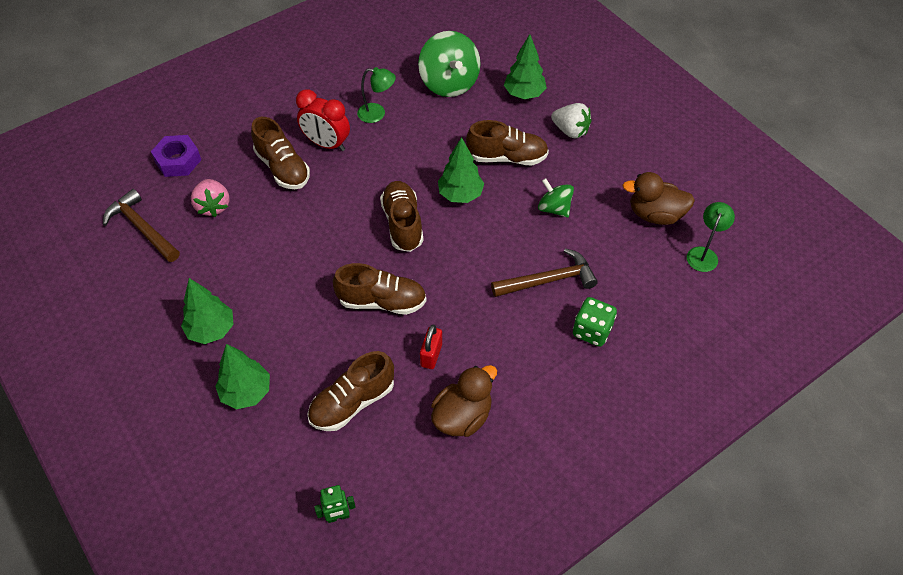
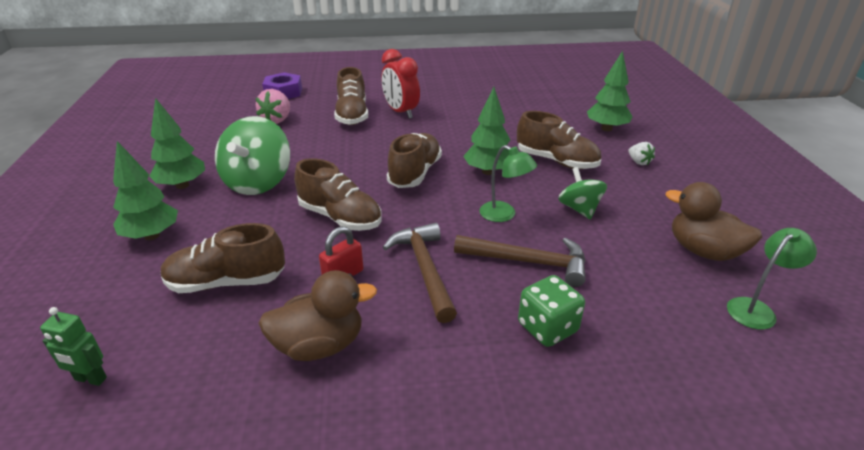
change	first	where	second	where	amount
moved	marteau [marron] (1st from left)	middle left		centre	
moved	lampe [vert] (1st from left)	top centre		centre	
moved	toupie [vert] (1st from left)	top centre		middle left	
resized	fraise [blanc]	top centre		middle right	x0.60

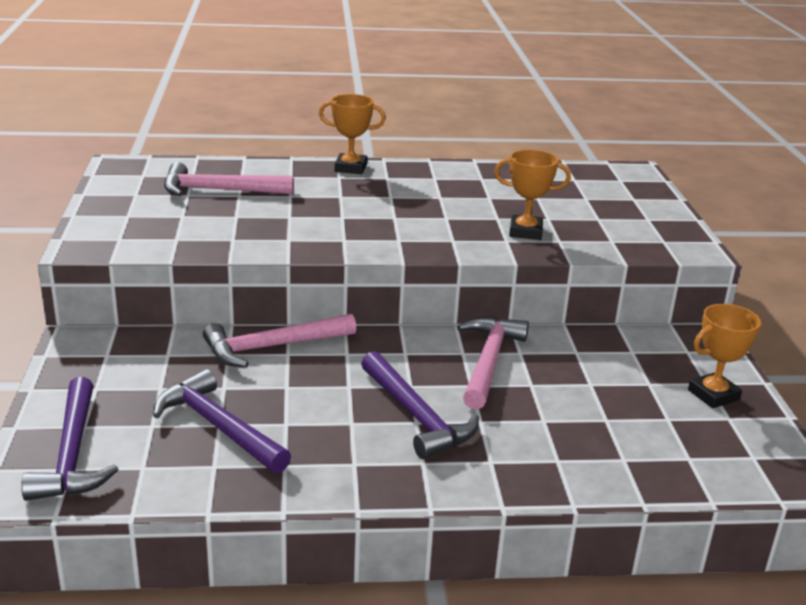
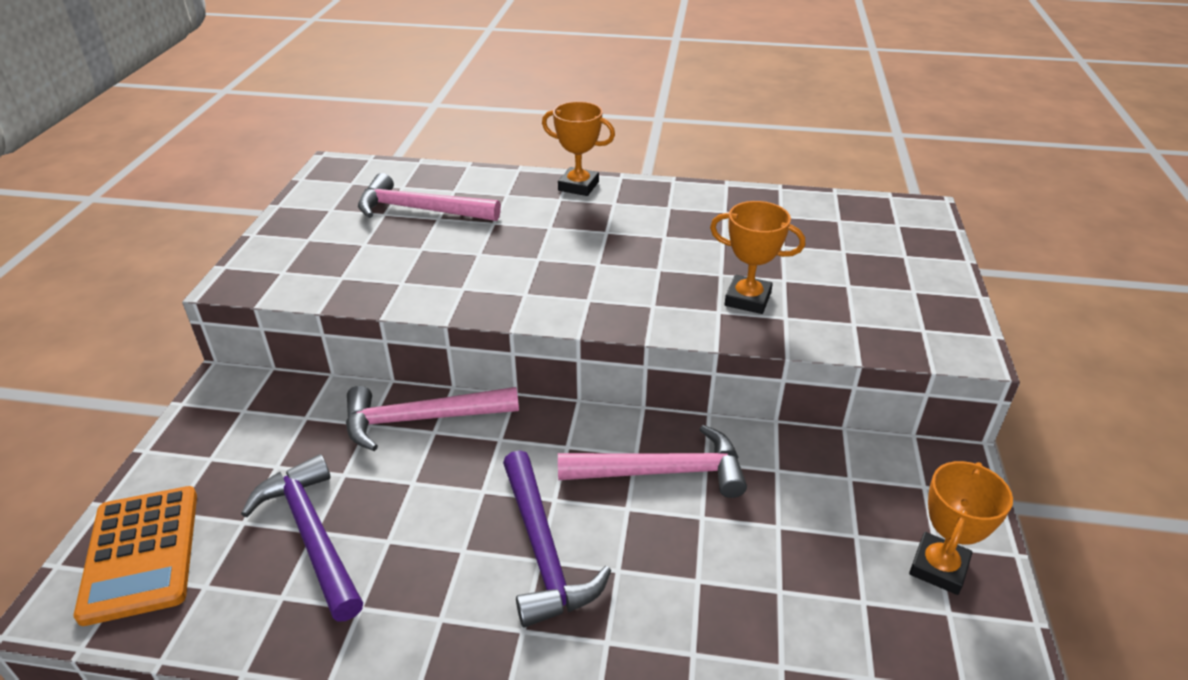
change	first	where	second	where	amount
replaced	marteau [violet] (1st from left)	bottom left	calculatrice [orange]	bottom left	
turned	marteau [rose] (3rd from left)	centre		bottom centre	60 degrees clockwise
turned	trophée [orange] (3rd from left)	middle right		bottom right	45 degrees counterclockwise

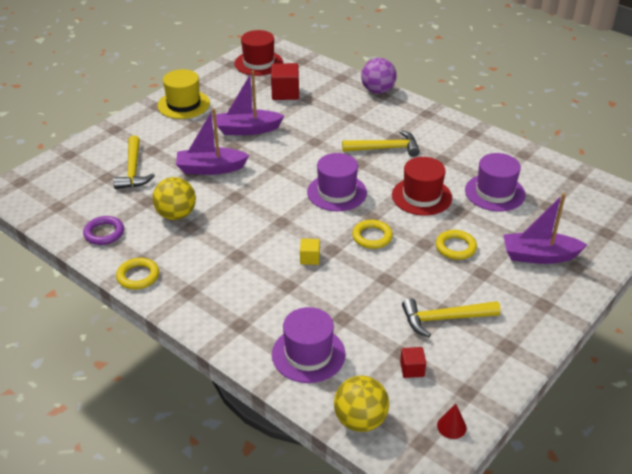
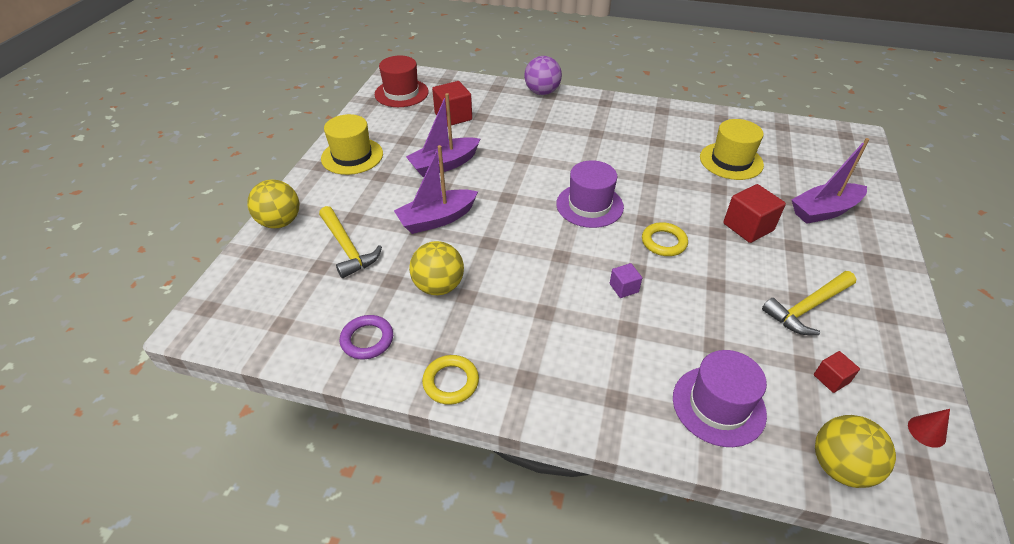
change	first	where	second	where	amount
removed	marteau [jaune] (2nd from left)	top centre			
removed	chapeau [rouge] (2nd from left)	middle right			
added			balle [jaune] (1st from left)	middle left	
replaced	anneau [jaune] (3rd from left)	middle right	cube [rouge] (2nd from left)	middle right	
recoloured	cube [jaune]	centre	cube [violet]	centre	
recoloured	chapeau [violet] (3rd from left)	middle right	chapeau [jaune] (2nd from left)	top right	

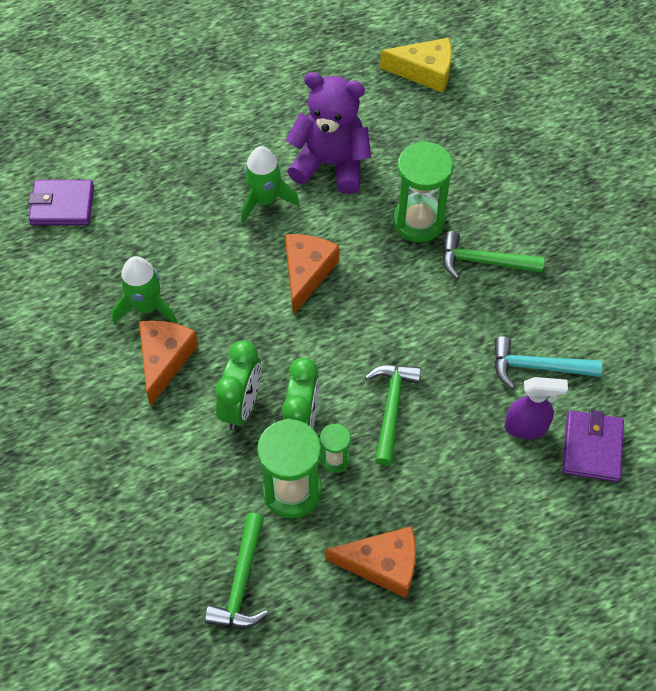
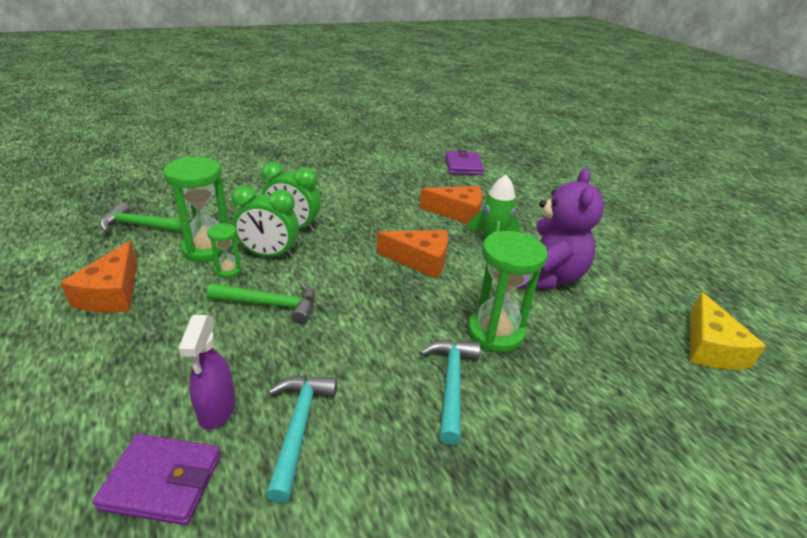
change	first	where	second	where	amount
removed	fusée [vert] (1st from left)	middle left			
moved	fromage [orange] (1st from left in the first image)	middle left	fromage [orange] (3rd from left)	centre	
recoloured	marteau [vert] (3rd from left)	middle right	marteau [turquoise] (2nd from left)	bottom centre	

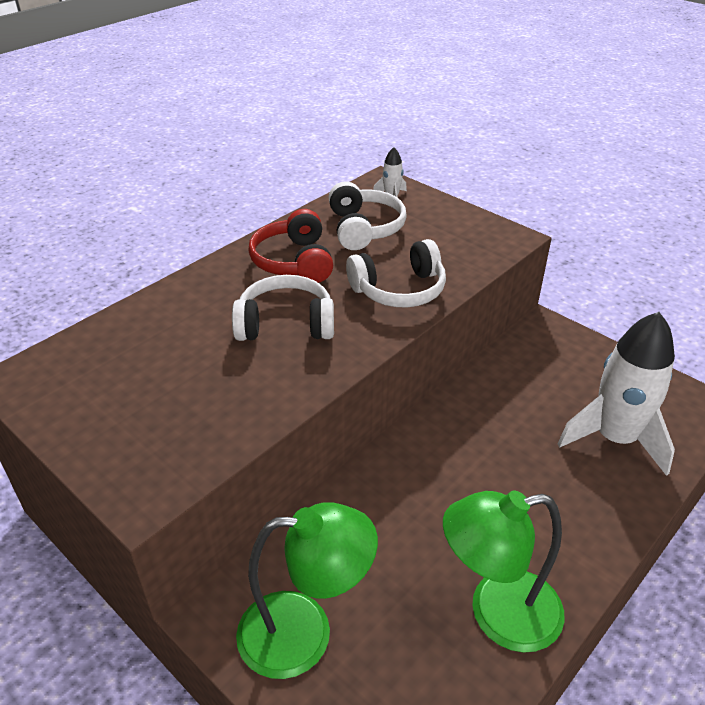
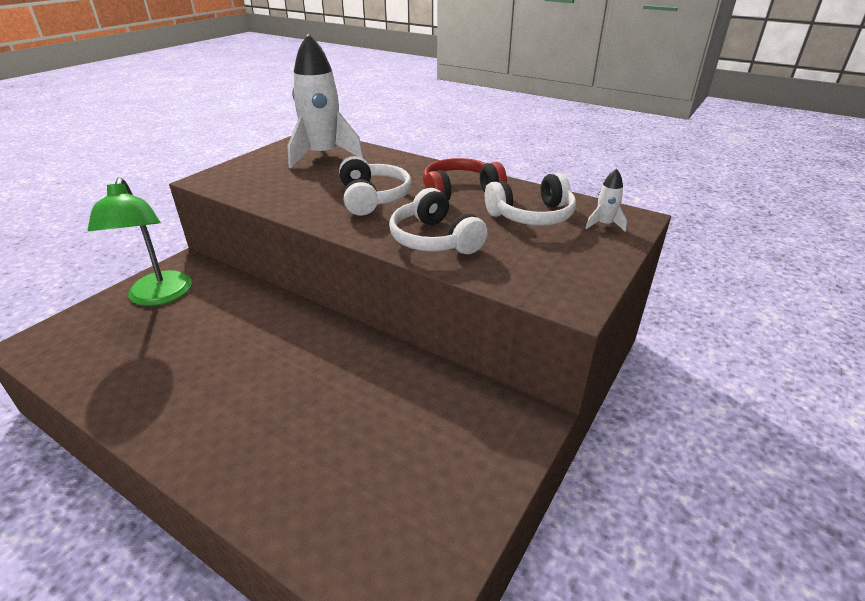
change	first	where	second	where	amount
removed	lampe [vert] (2nd from left)	bottom right			
moved	fusée [blanc] (2nd from left in the first image)	middle right	fusée [blanc] (1st from left)	top centre	

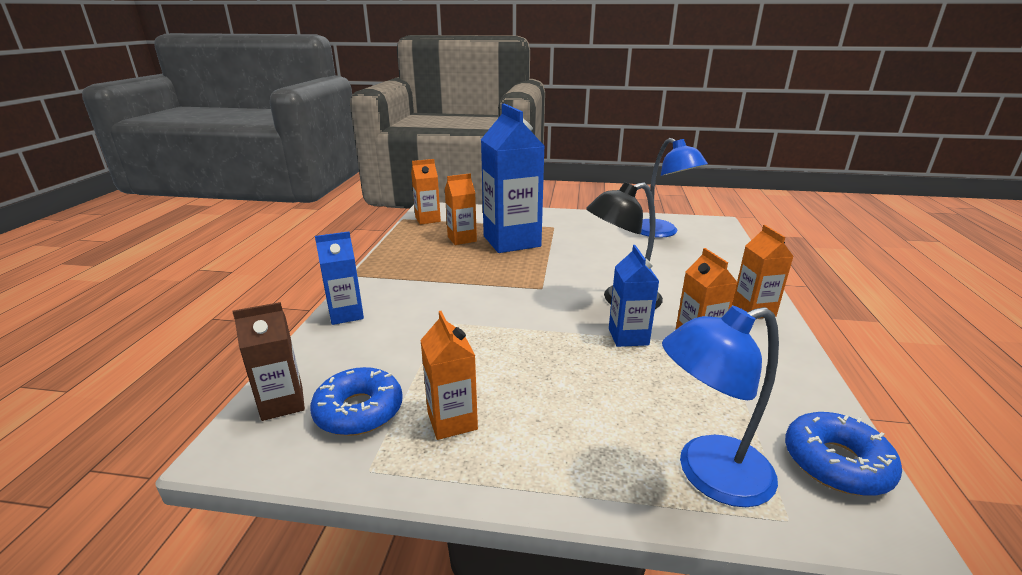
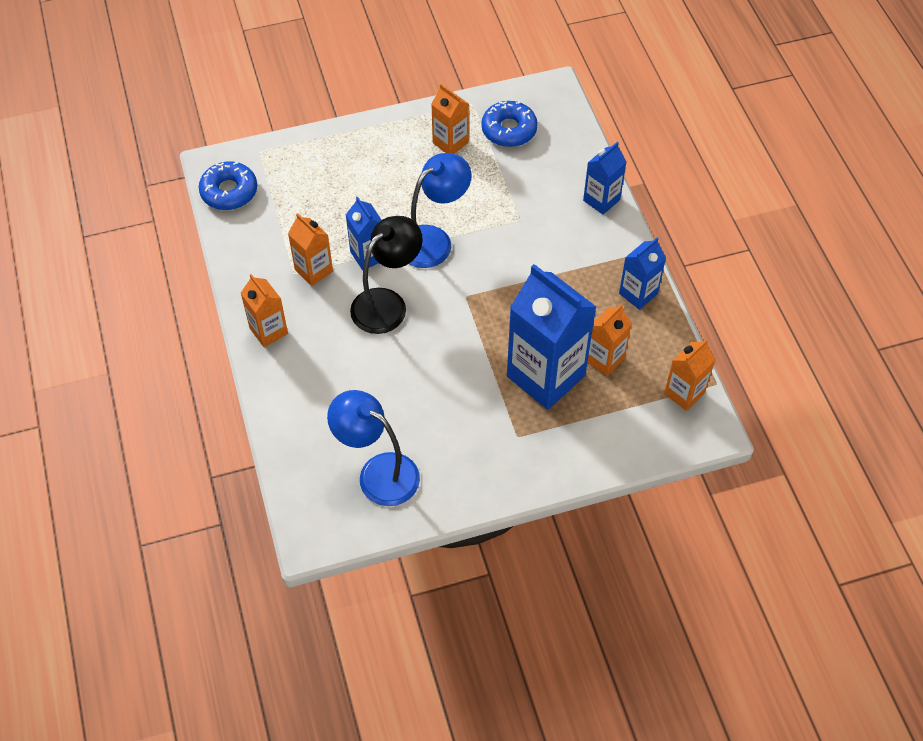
change	first	where	second	where	amount
removed	brique de lait [marron]	middle left			
added			brique de lait [bleu] (4th from left)	middle right	
moved	lampe [bleu] (2nd from left)	bottom right		top centre	

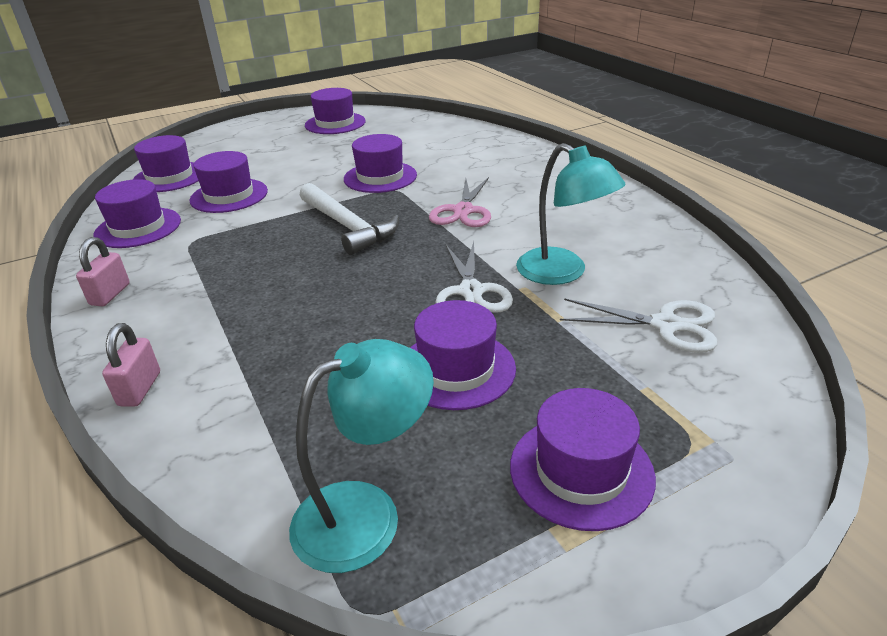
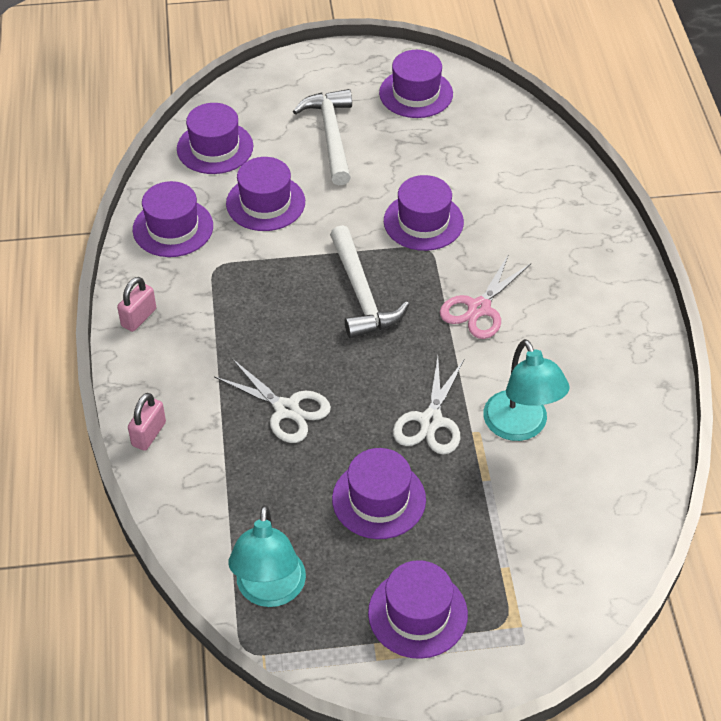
change	first	where	second	where	amount
added			marteau [blanc] (1st from left)	top centre	
moved	ciseaux [blanc] (2nd from left in the first image)	middle right	ciseaux [blanc] (1st from left)	centre	
turned	lampe [turquoise] (1st from left)	bottom centre		bottom centre	105 degrees clockwise

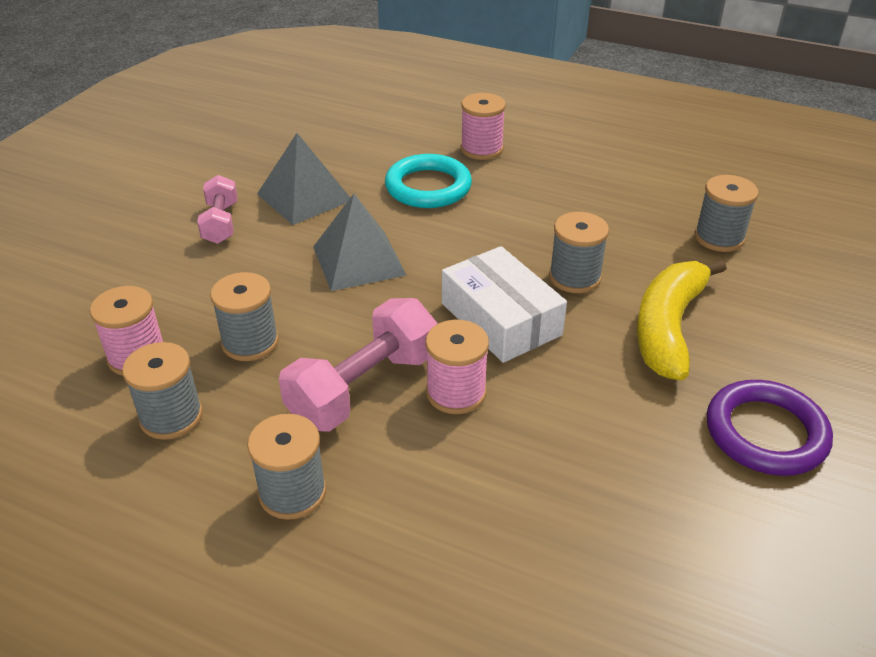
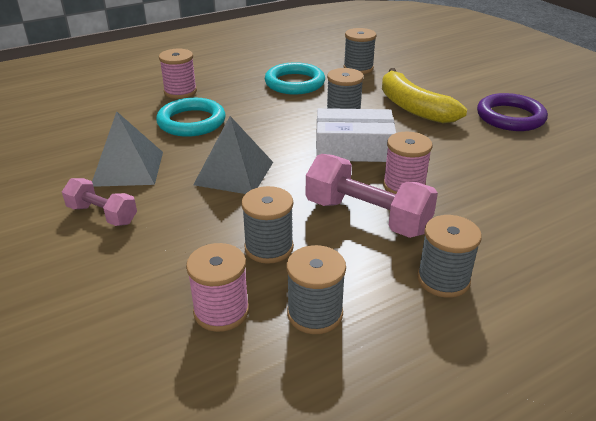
change	first	where	second	where	amount
added			anneau [turquoise] (2nd from left)	top centre	
turned	haltère [rose] (2nd from left)	centre		centre	45 degrees counterclockwise

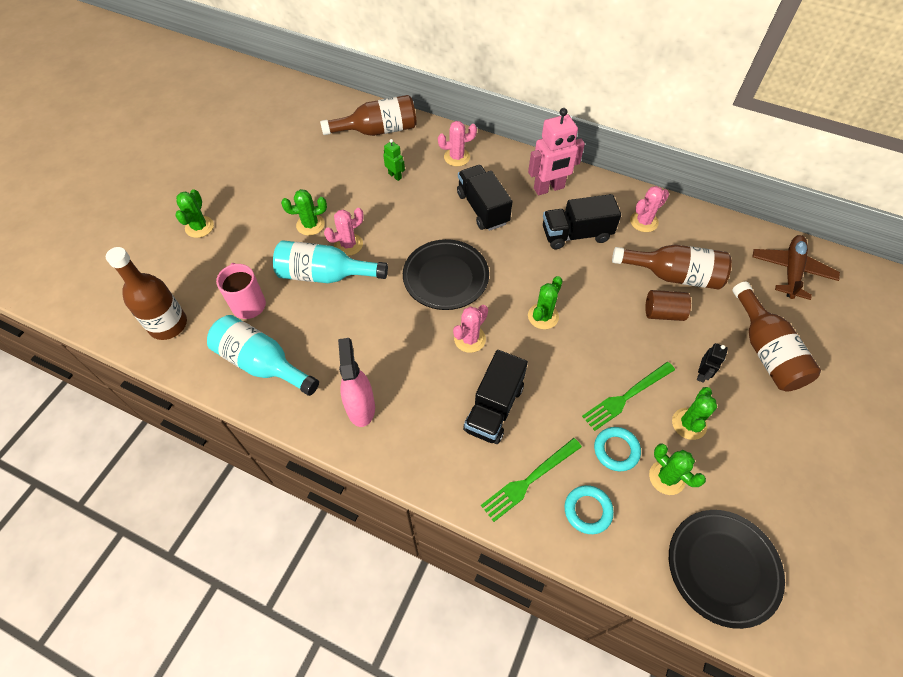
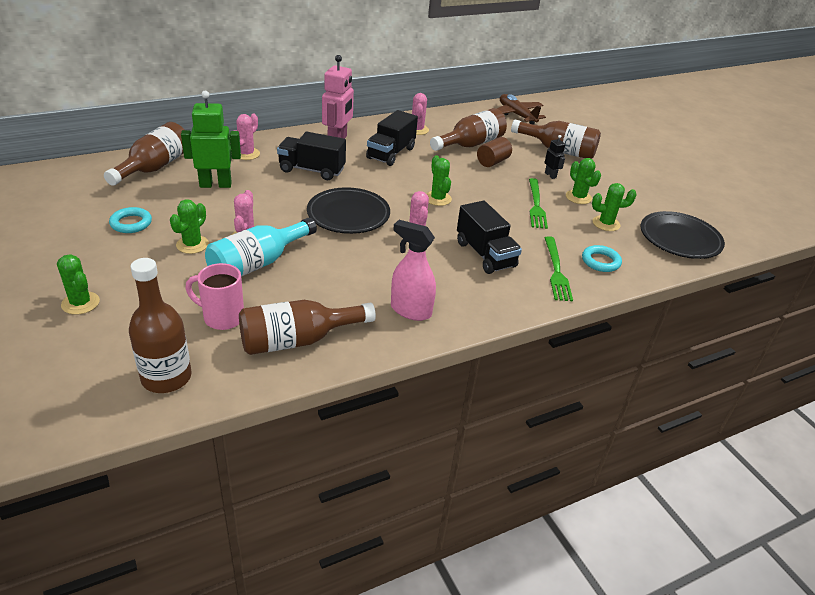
change	first	where	second	where	amount
moved	anneau [turquoise] (2nd from left in the first image)	middle right	anneau [turquoise] (1st from left)	middle left	
recoloured	bouteille [turquoise] (1st from left)	middle left	bouteille [marron] (3rd from left)	centre	
resized	robot [vert]	top centre		top left	x2.02

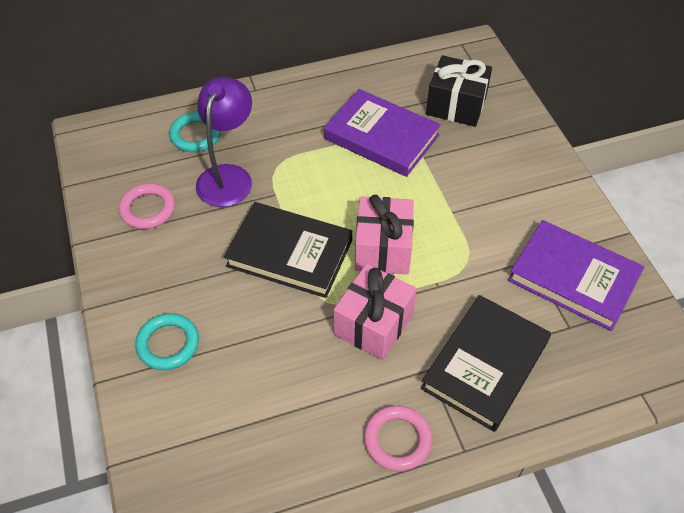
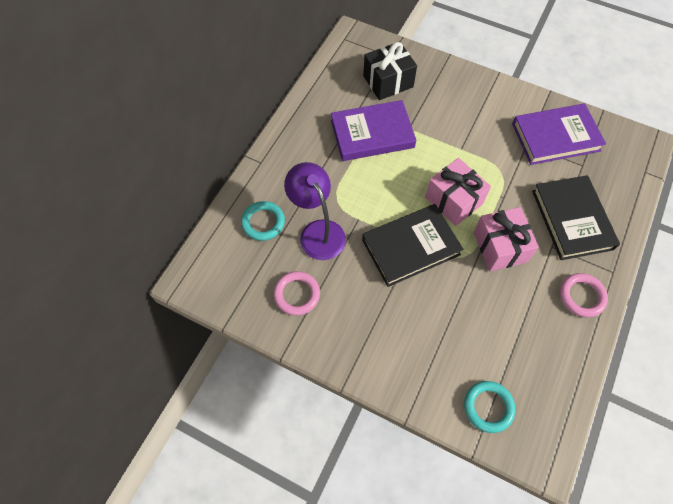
change	first	where	second	where	amount
moved	anneau [turquoise] (1st from left in the first image)	middle left	anneau [turquoise] (2nd from left)	bottom right	

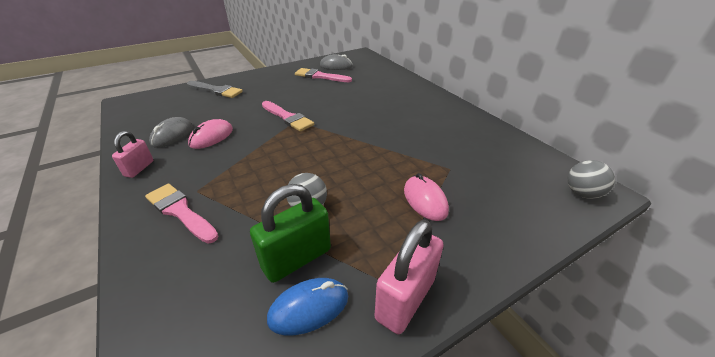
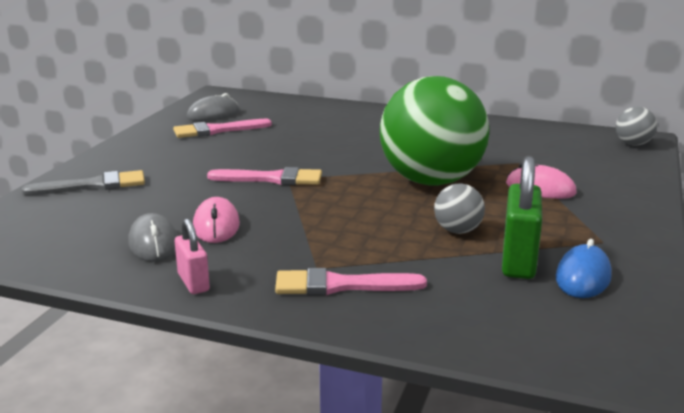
change	first	where	second	where	amount
removed	cadenas [rose] (2nd from left)	bottom centre			
added			balle [vert]	top centre	

